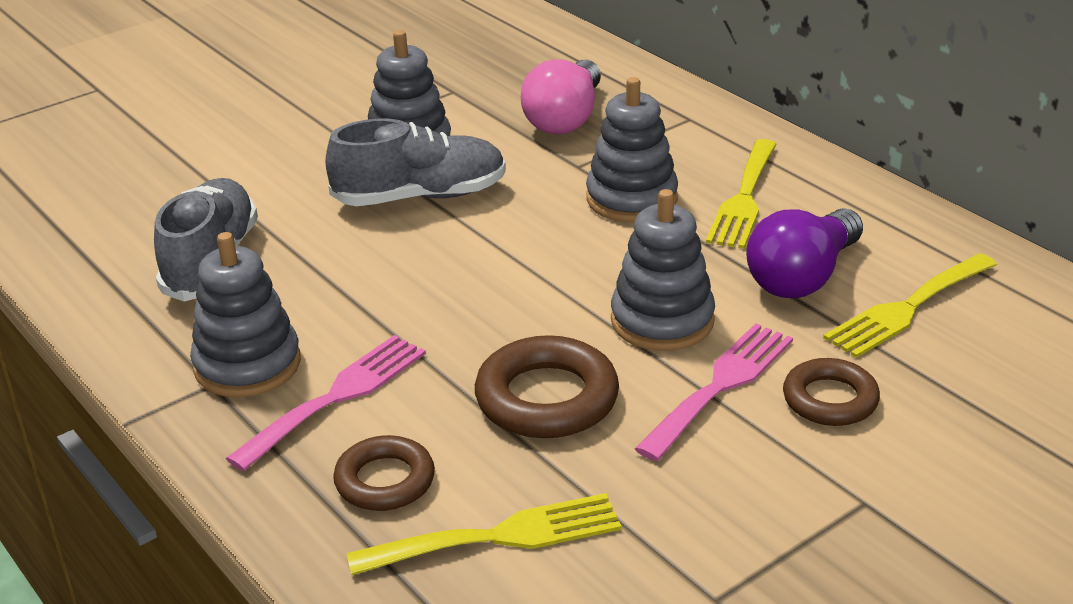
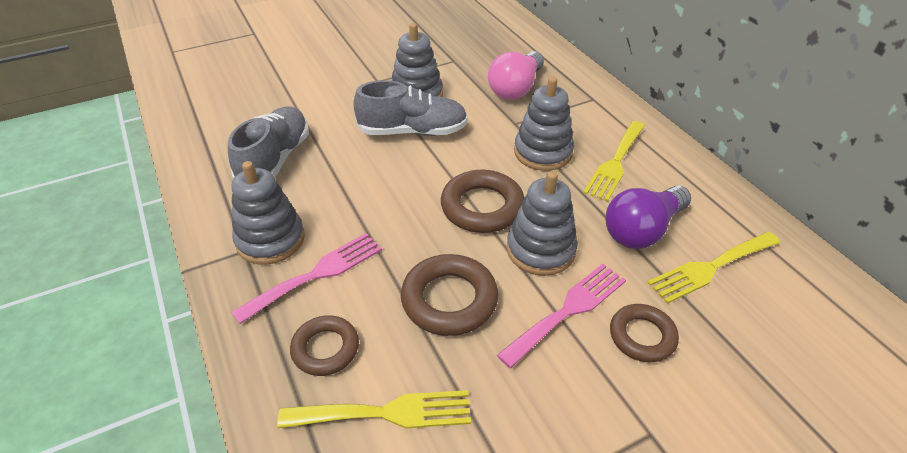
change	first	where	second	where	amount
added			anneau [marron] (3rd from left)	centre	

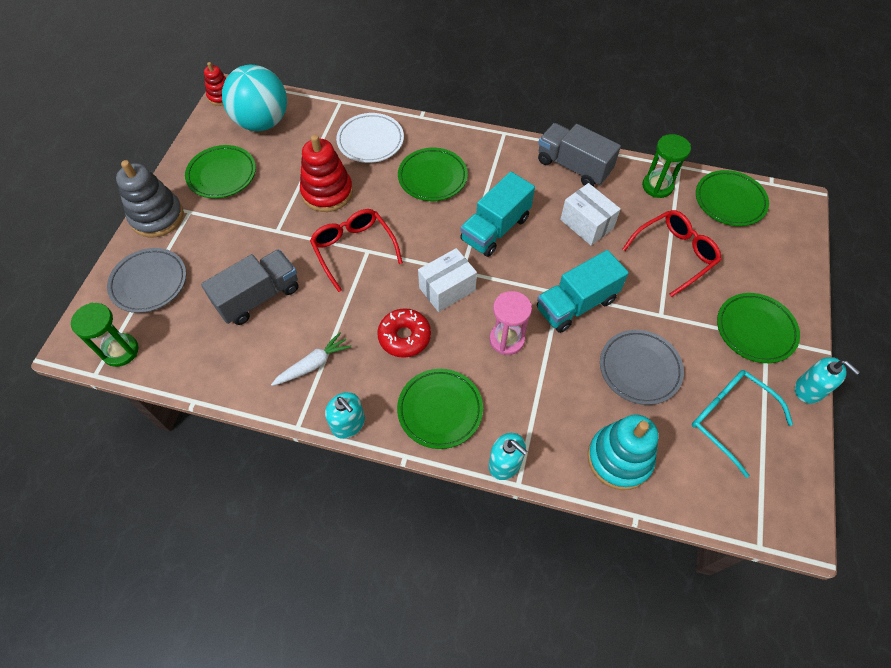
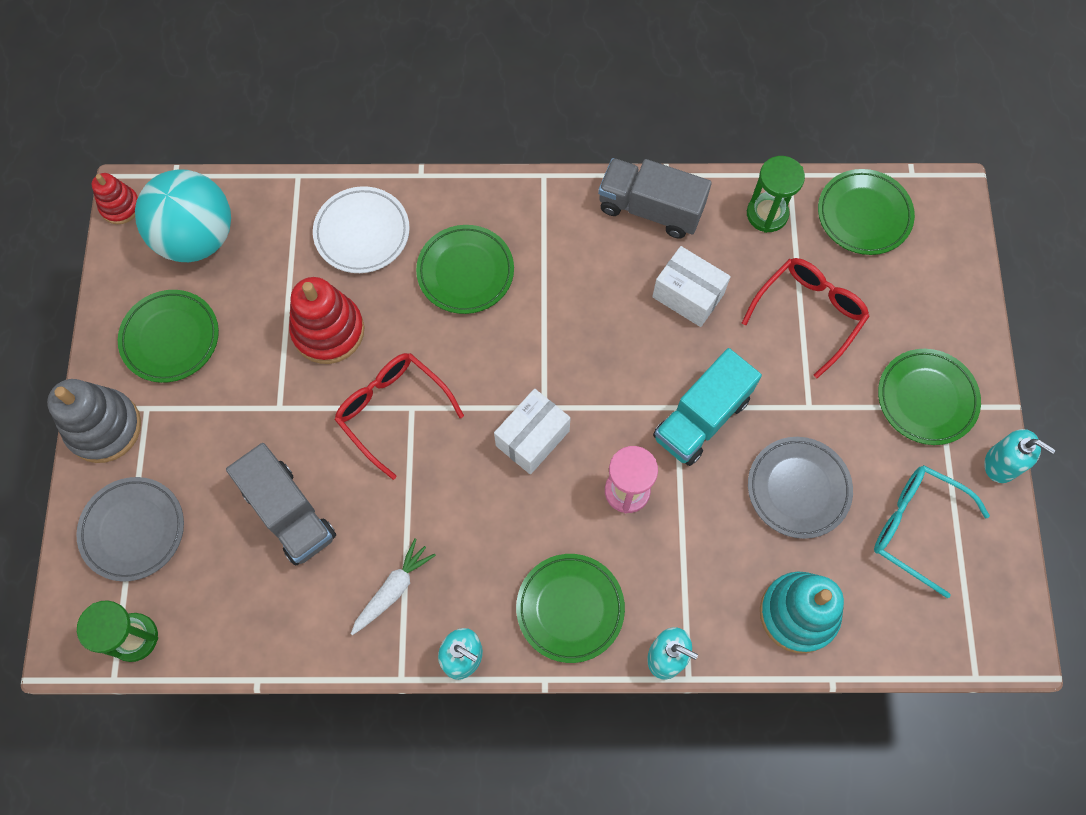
change	first	where	second	where	amount
removed	beignet [rouge]	centre			
removed	camion [turquoise] (1st from left)	top centre			
turned	camion [gris] (1st from left)	middle left		middle left	105 degrees clockwise

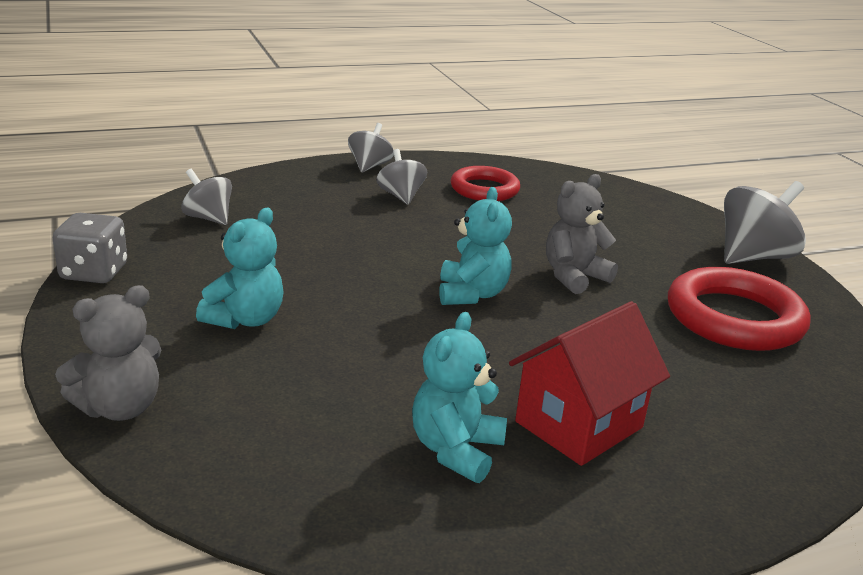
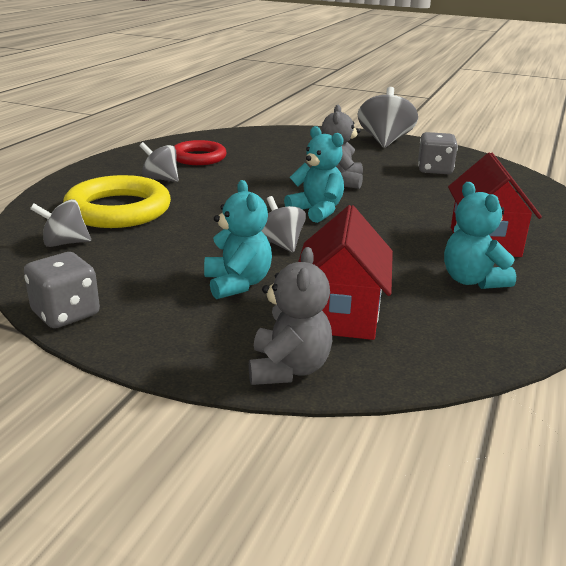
change	first	where	second	where	amount
added			anneau [jaune]	middle left	
added			maison [rouge] (1st from left)	centre	
moved	toupie [gris] (2nd from left in the first image)	top centre	toupie [gris] (3rd from left)	centre	
replaced	anneau [rouge] (2nd from left)	middle right	dé [gris] (2nd from left)	top right	

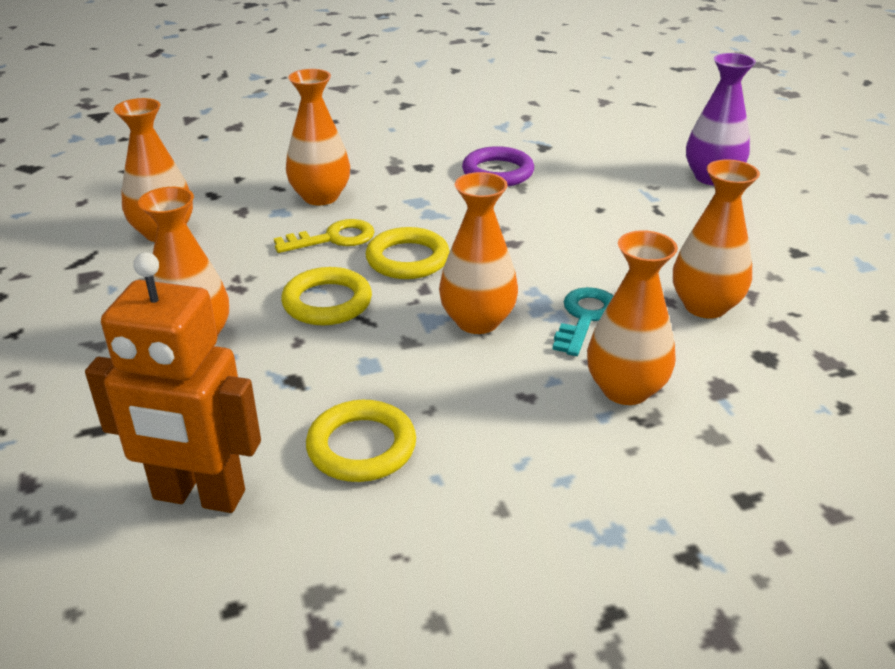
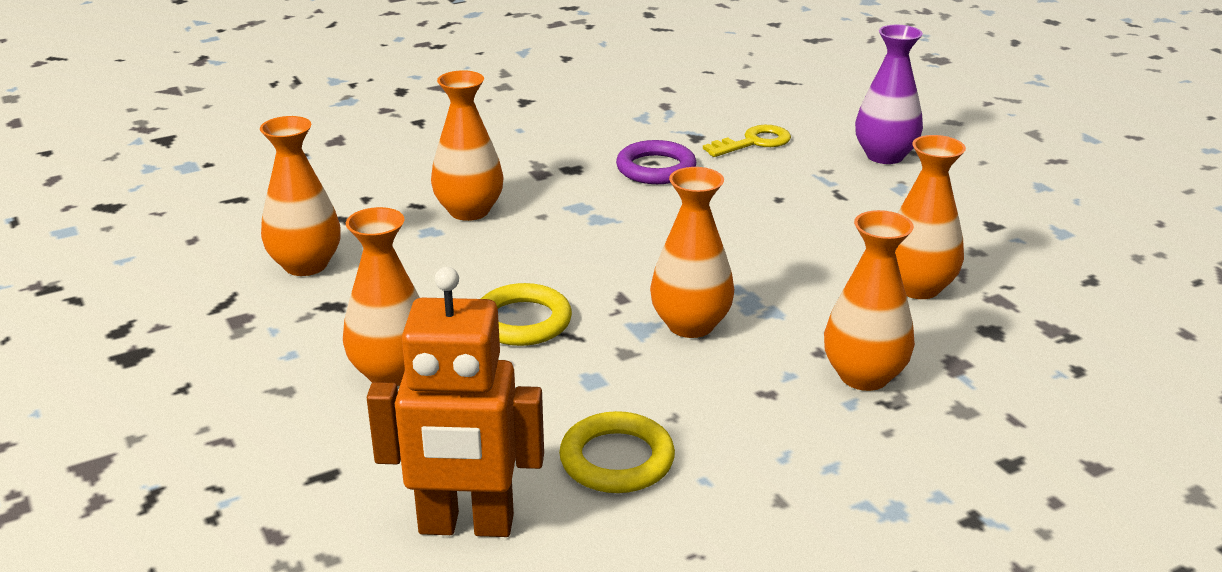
change	first	where	second	where	amount
removed	anneau [jaune] (3rd from left)	centre			
removed	clé [turquoise]	centre			
moved	clé [jaune]	centre		top centre	

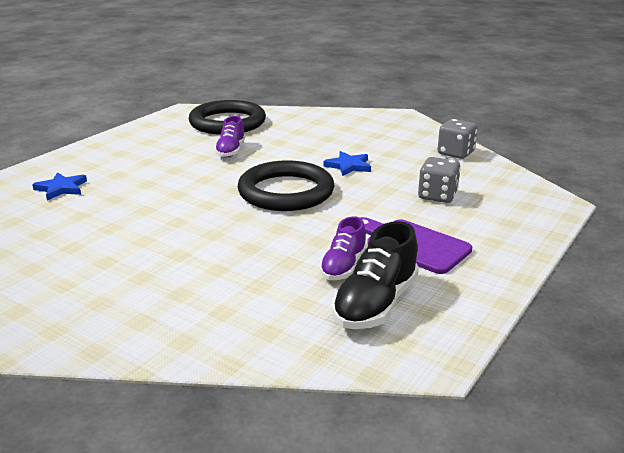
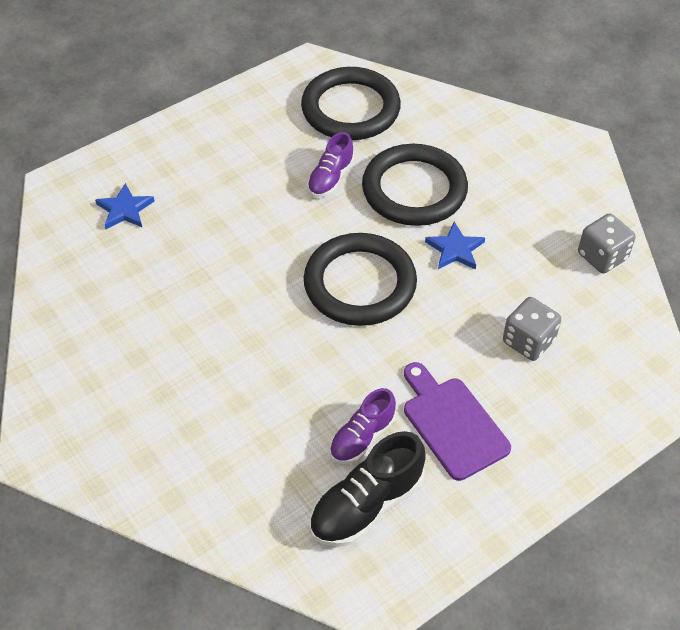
change	first	where	second	where	amount
added			anneau [noir] (3rd from left)	top centre	

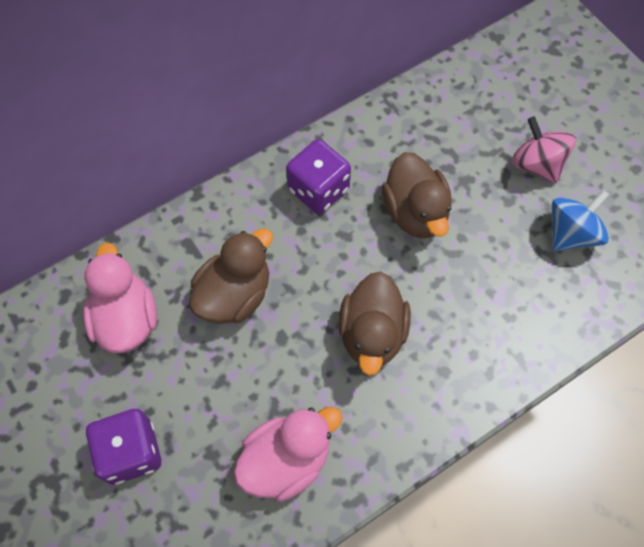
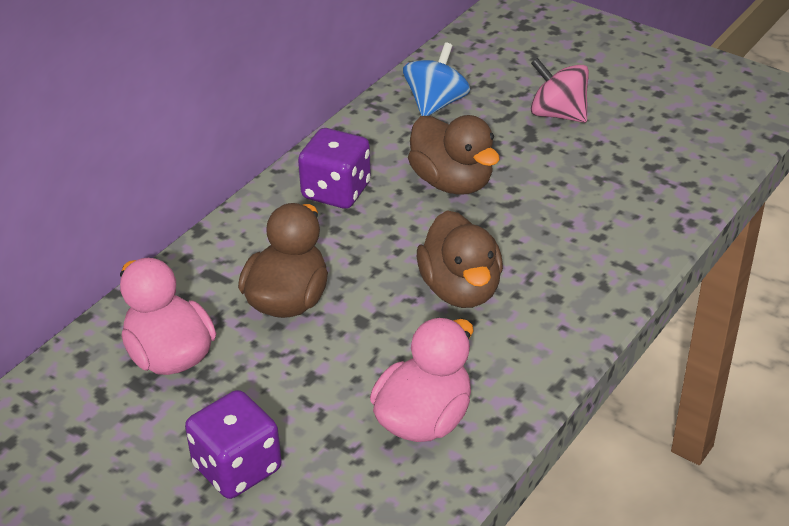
change	first	where	second	where	amount
moved	toupie [bleu]	middle right		top centre	

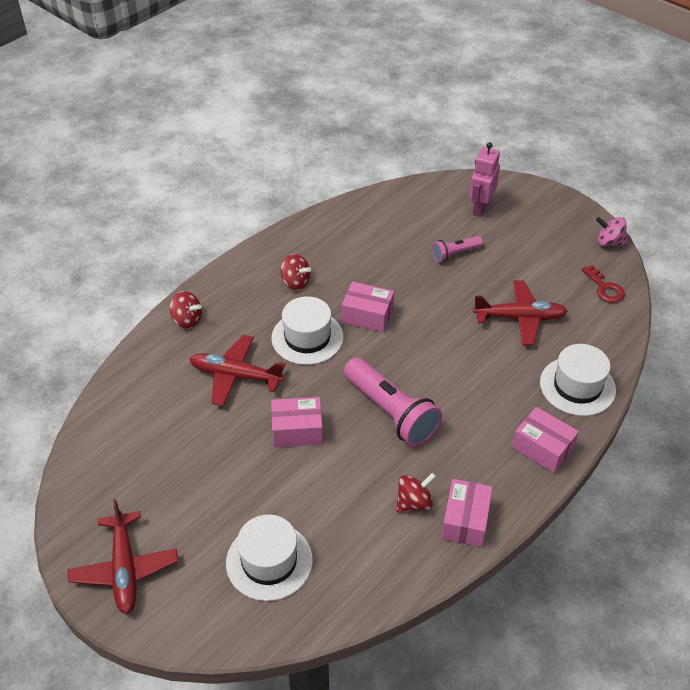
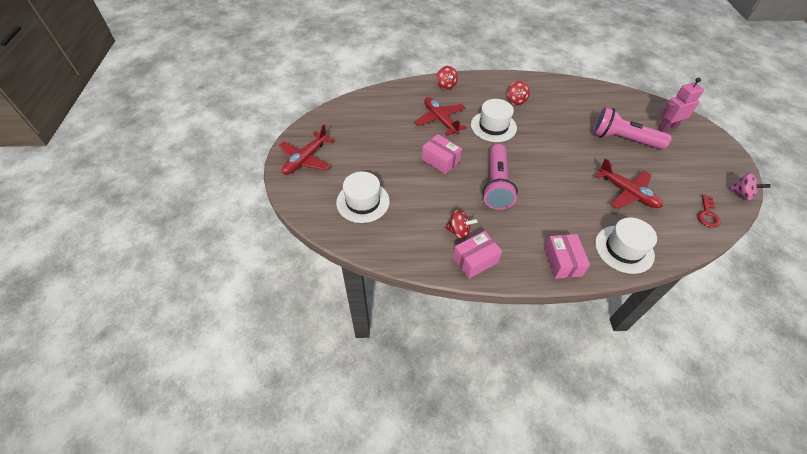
change	first	where	second	where	amount
removed	boîte [rose] (2nd from left)	centre			
turned	toupie [rose]	middle right		middle right	150 degrees clockwise
resized	lampe de poche [rose] (2nd from left)	centre		top right	x1.89

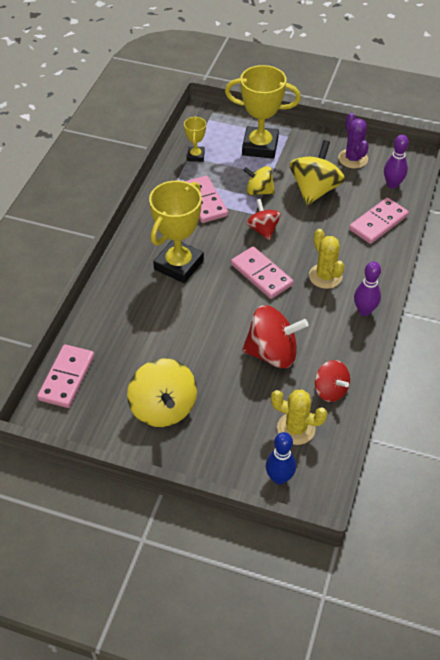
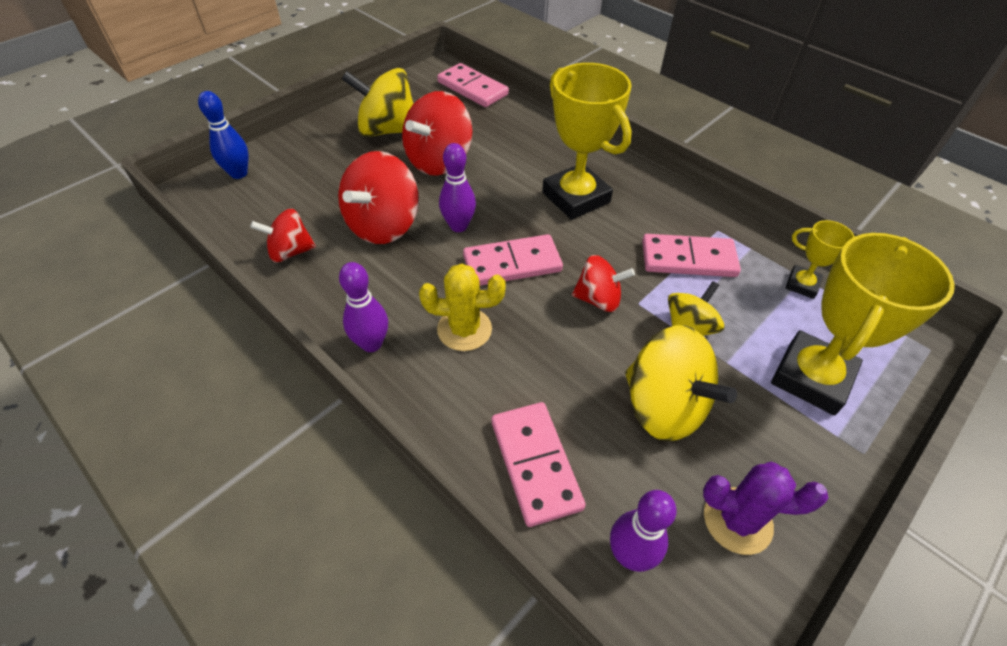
change	first	where	second	where	amount
removed	cactus [jaune] (1st from left)	middle right			
added			toupie [rouge] (3rd from left)	top centre	
added			quille [violet] (2nd from left)	top centre	

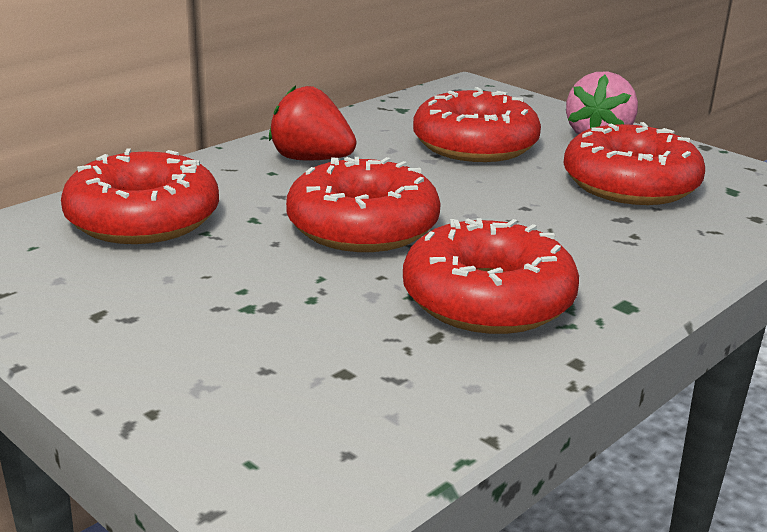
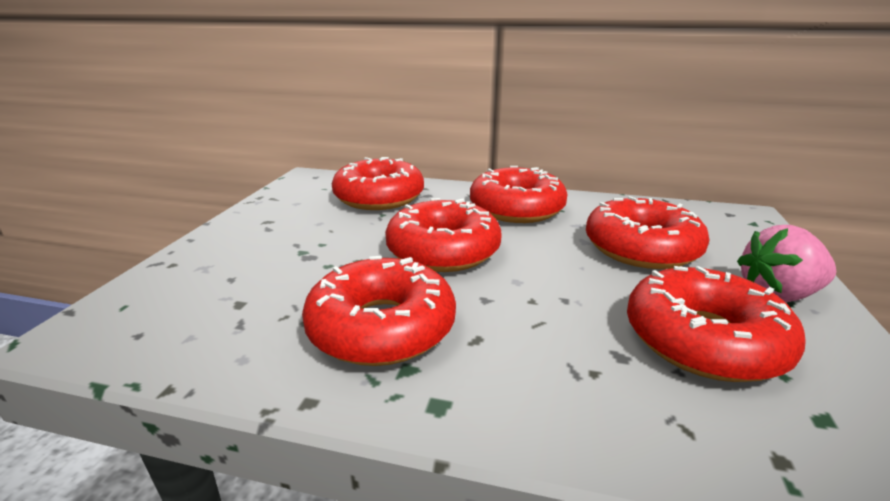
change	first	where	second	where	amount
replaced	fraise [rouge]	top centre	beignet [rouge] (4th from left)	centre	

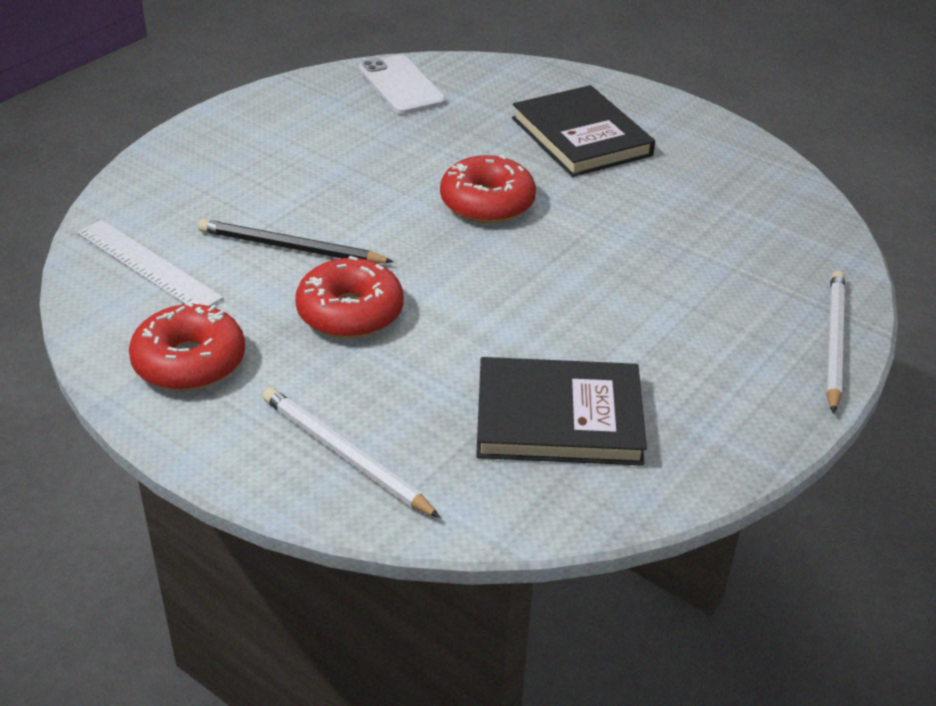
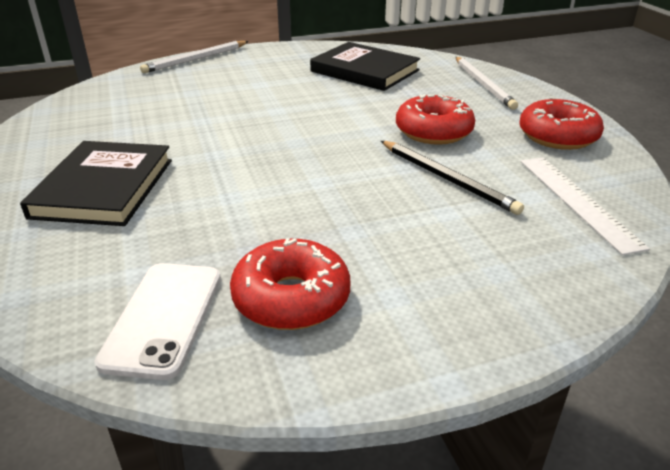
change	first	where	second	where	amount
moved	beignet [rouge] (3rd from left in the first image)	top centre	beignet [rouge] (1st from left)	centre	

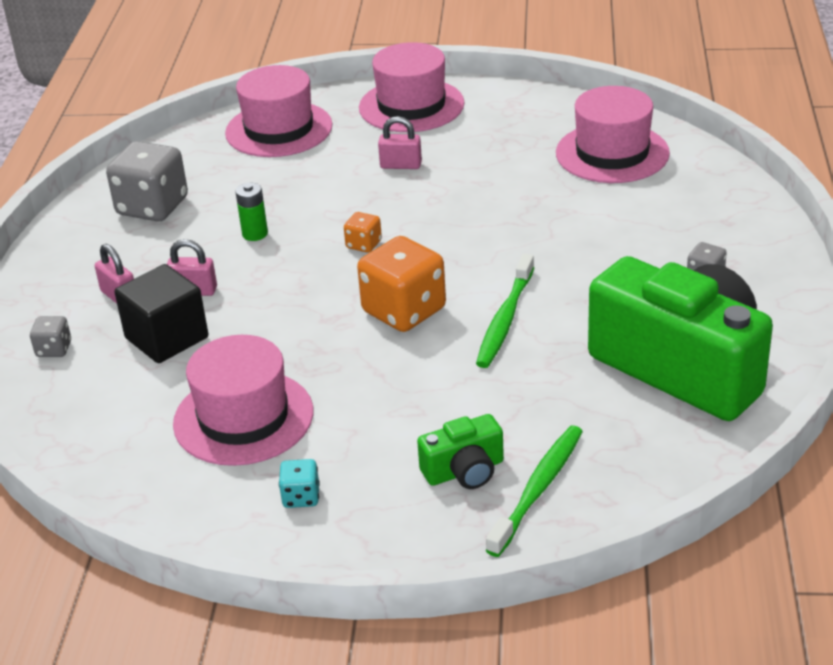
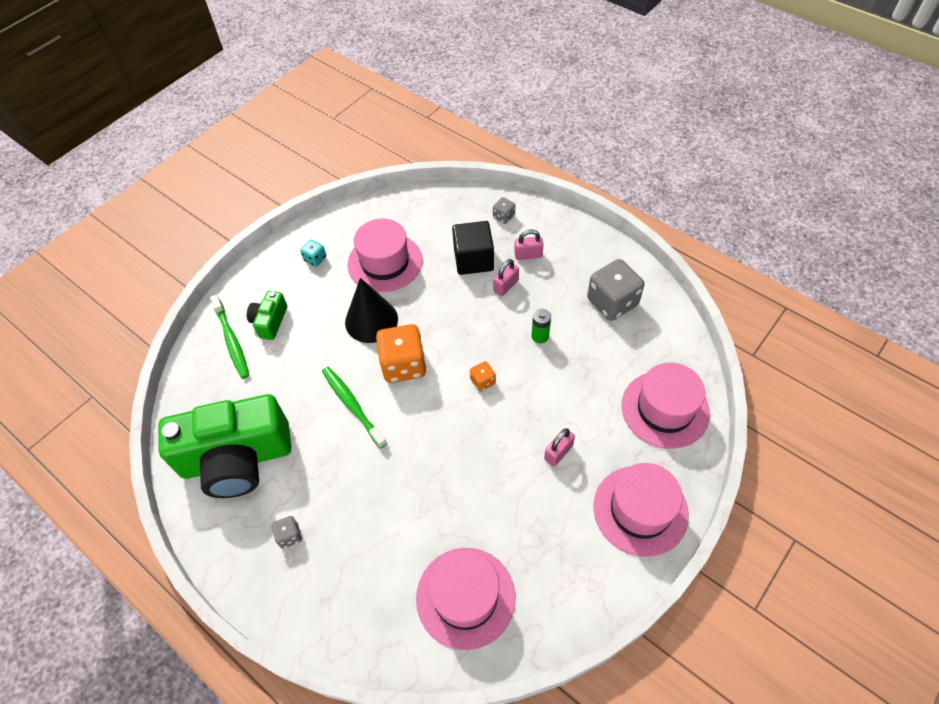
change	first	where	second	where	amount
added			cône [noir]	centre	

